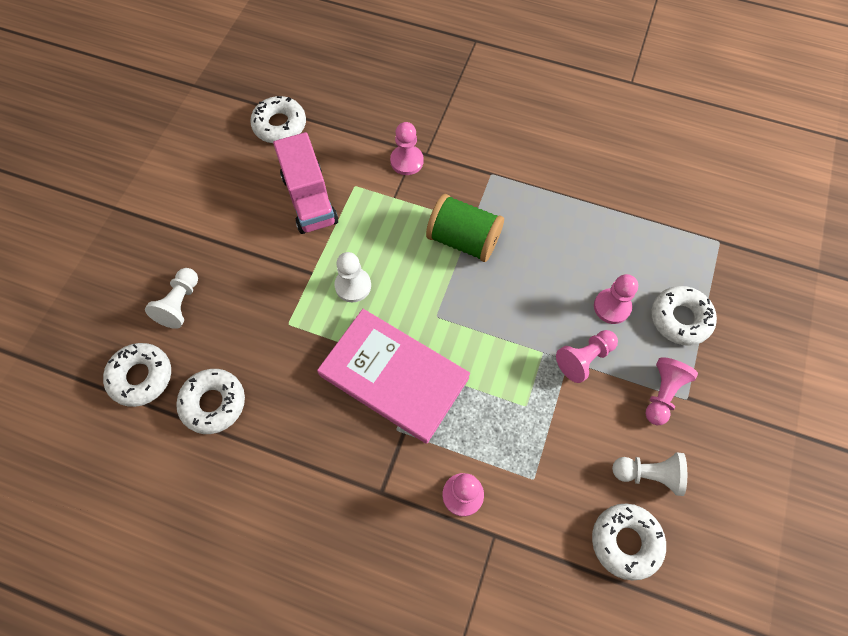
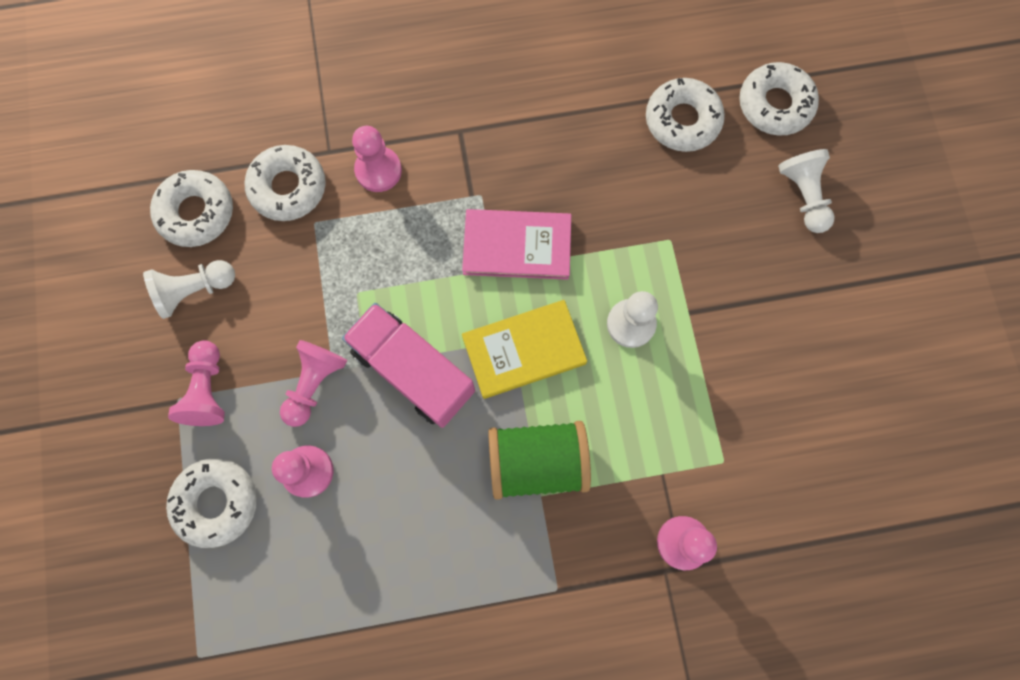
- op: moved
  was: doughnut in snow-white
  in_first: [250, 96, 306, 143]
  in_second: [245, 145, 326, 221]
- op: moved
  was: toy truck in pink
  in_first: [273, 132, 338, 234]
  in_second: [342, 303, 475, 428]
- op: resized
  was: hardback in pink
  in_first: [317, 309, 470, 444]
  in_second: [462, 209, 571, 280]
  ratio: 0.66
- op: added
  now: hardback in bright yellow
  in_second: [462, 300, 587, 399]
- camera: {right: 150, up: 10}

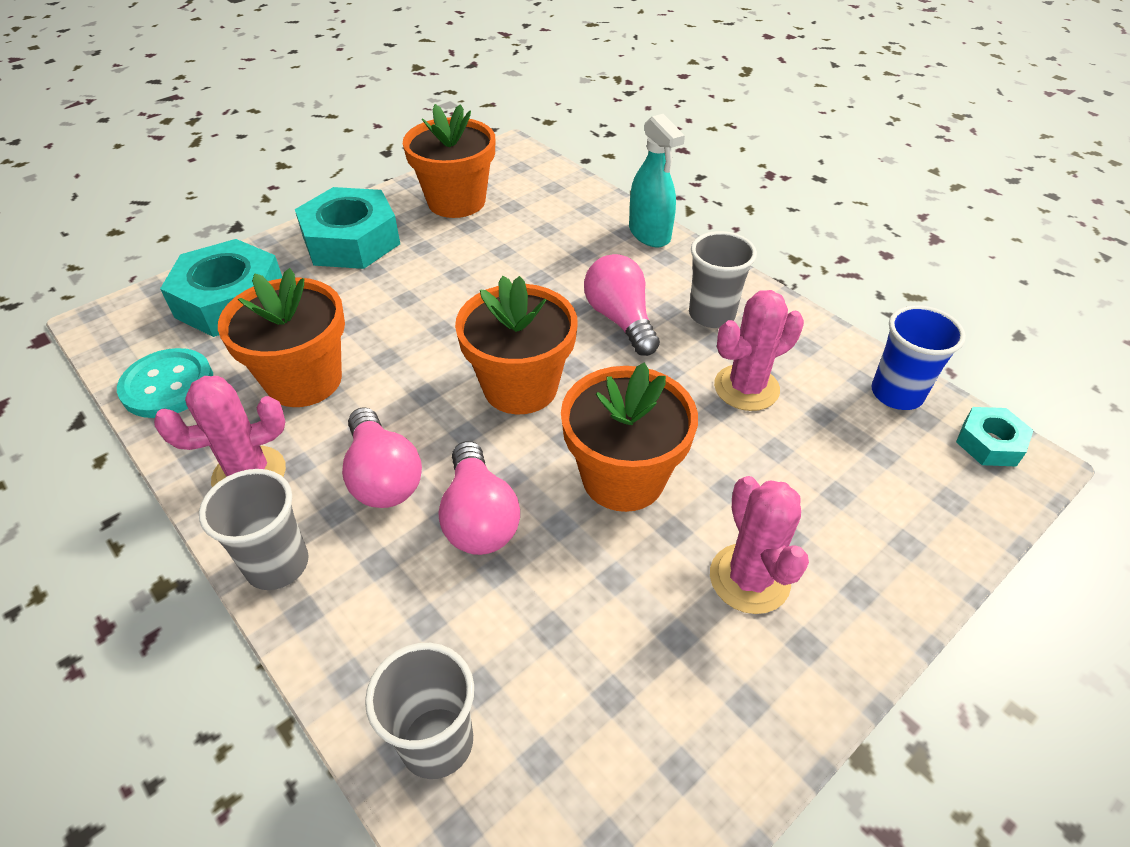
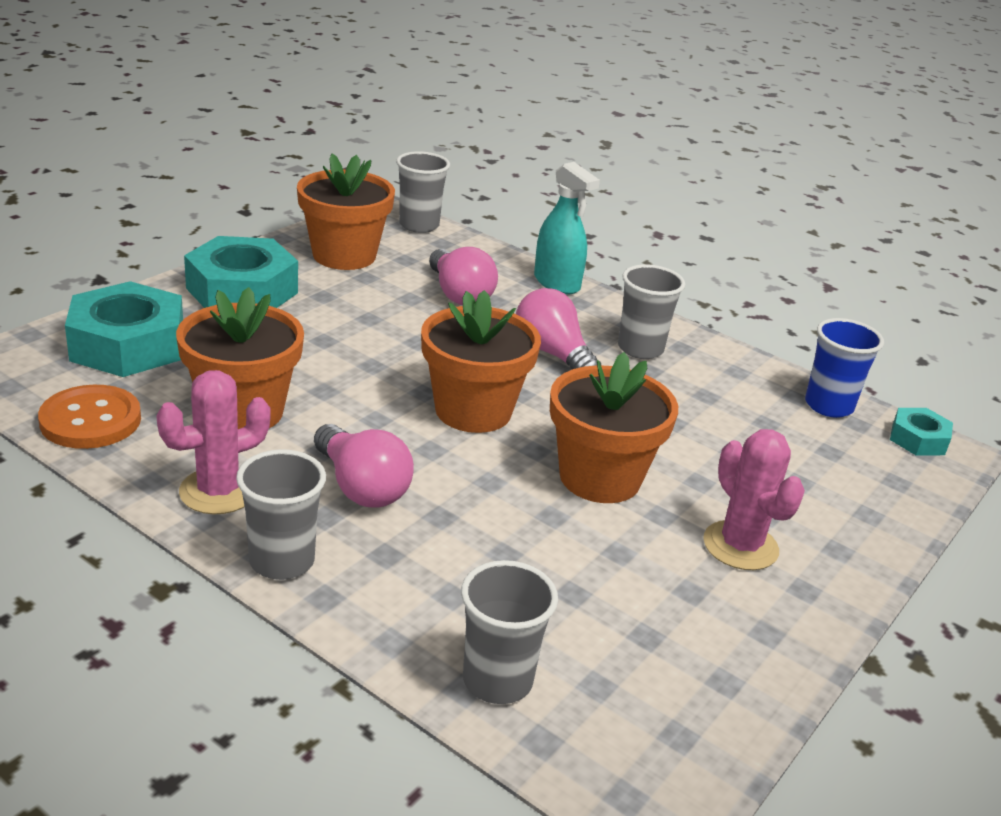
- op: removed
  was: prickly plant in pink
  in_first: [714, 290, 804, 411]
- op: recoloured
  was: sewing button in aqua
  now: sewing button in orange-coloured
  in_first: [117, 348, 213, 418]
  in_second: [38, 385, 141, 449]
- op: moved
  was: bulb in pink
  in_first: [438, 441, 520, 555]
  in_second: [429, 247, 498, 305]
- op: added
  now: beaker in grey
  in_second: [396, 151, 450, 233]
- camera: {right: -15, up: -15}

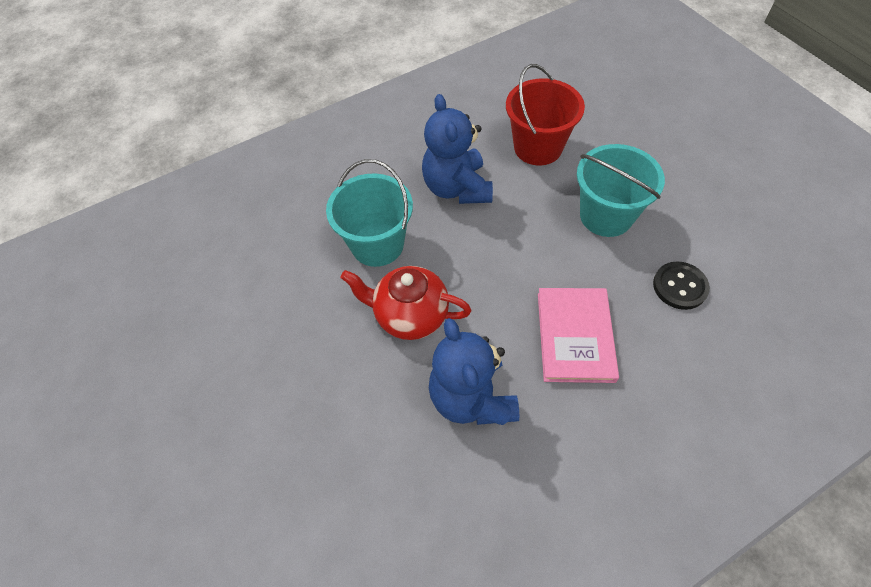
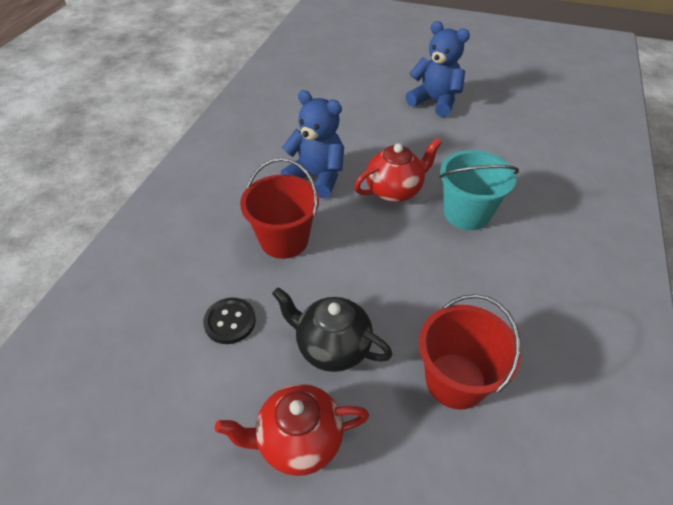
- op: moved
  was: teddy in royal blue
  in_first: [422, 94, 493, 204]
  in_second: [406, 21, 470, 117]
- op: replaced
  was: bucket in aqua
  now: tea pot in jet-black
  in_first: [577, 144, 665, 237]
  in_second: [272, 287, 392, 372]
- op: replaced
  was: hardback in pink
  now: bucket in scarlet
  in_first: [538, 288, 619, 383]
  in_second: [240, 158, 319, 259]
- op: added
  now: tea pot in scarlet
  in_second: [215, 384, 369, 476]
- camera: {right: 135, up: -10}

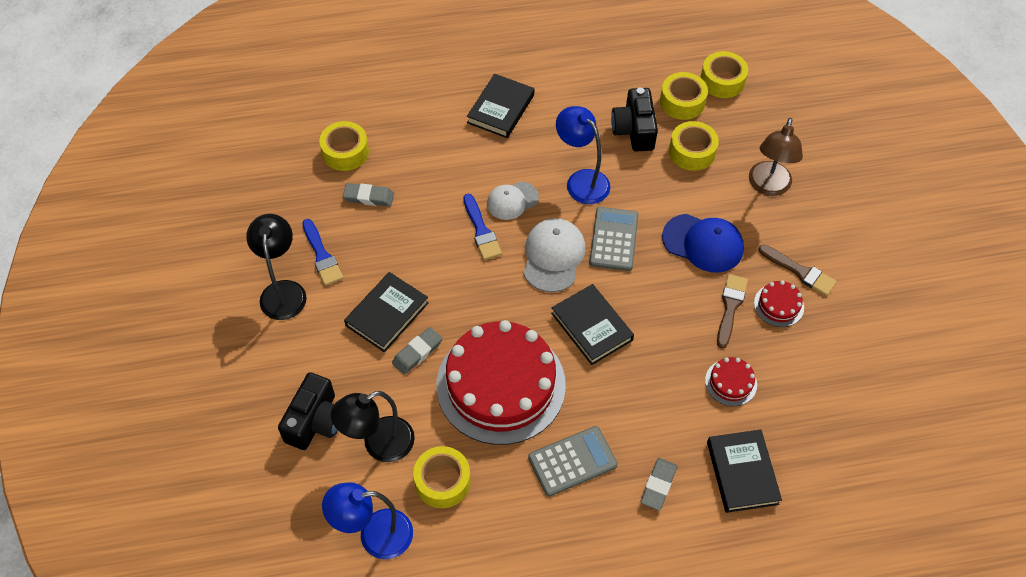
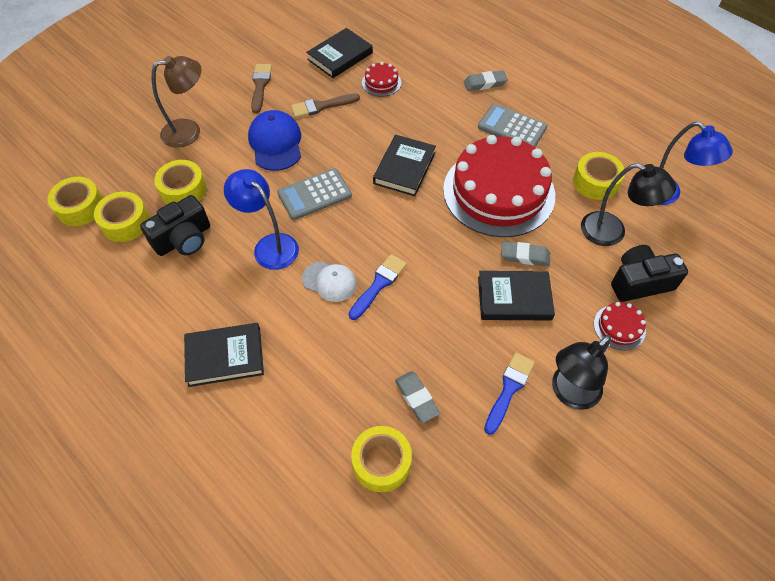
- op: turned
  was: lamp in royal blue
  in_first: [556, 106, 611, 204]
  in_second: [224, 169, 299, 270]
  clockwise: 120
- op: removed
  was: cap in snow-white
  in_first: [523, 218, 585, 292]
- op: moved
  was: cake in scarlet
  in_first: [754, 280, 804, 327]
  in_second: [594, 302, 646, 350]
- op: moved
  was: hardback in jet-black
  in_first: [707, 430, 782, 513]
  in_second: [306, 28, 373, 78]
- camera: {right: -125, up: 0}

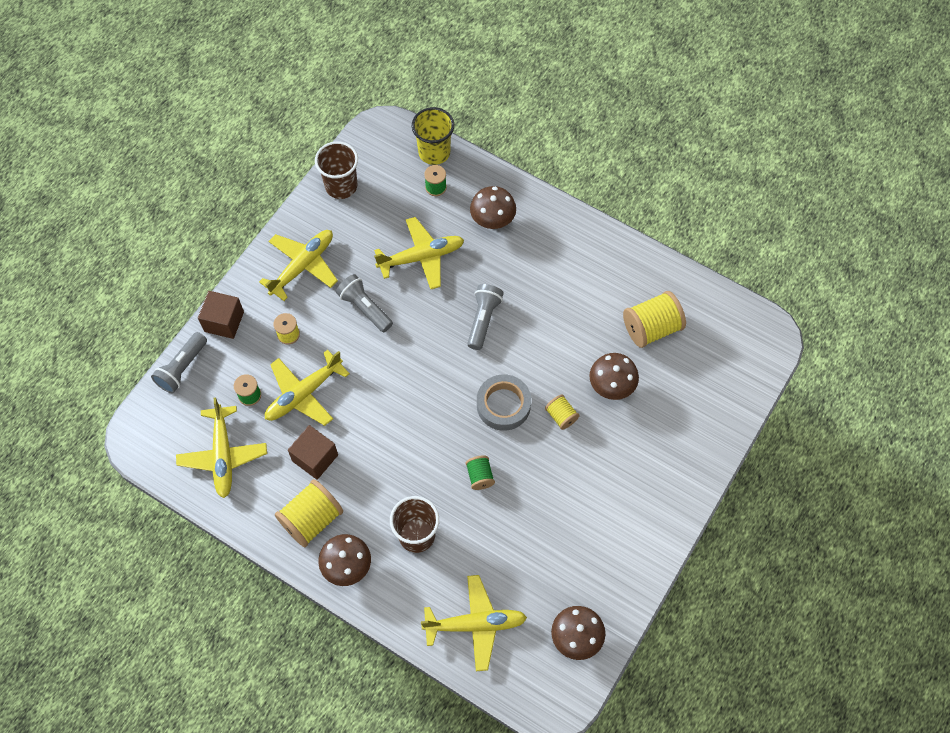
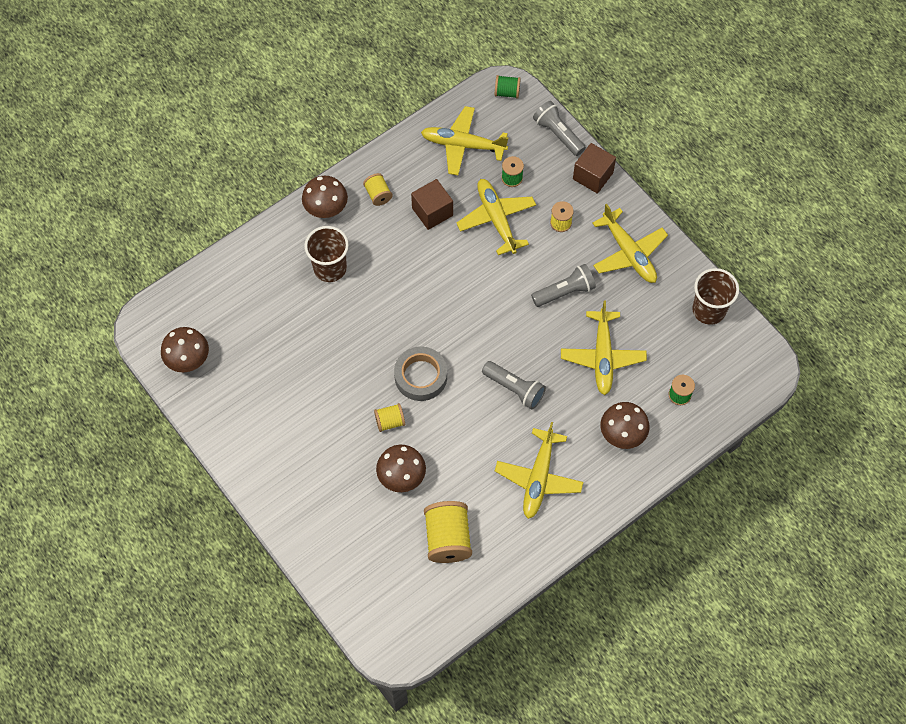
- op: removed
  was: beaker in bright yellow
  in_first: [412, 107, 454, 165]
- op: moved
  was: reel of thread in emerald
  in_first: [466, 455, 495, 490]
  in_second: [494, 75, 521, 99]
- op: resized
  was: reel of thread in bright yellow
  in_first: [275, 479, 343, 547]
  in_second: [363, 173, 393, 206]
  ratio: 0.54
- op: moved
  was: aeroplane in bright yellow
  in_first: [421, 575, 527, 671]
  in_second: [495, 422, 583, 519]
- camera: {right: 110, up: 0}

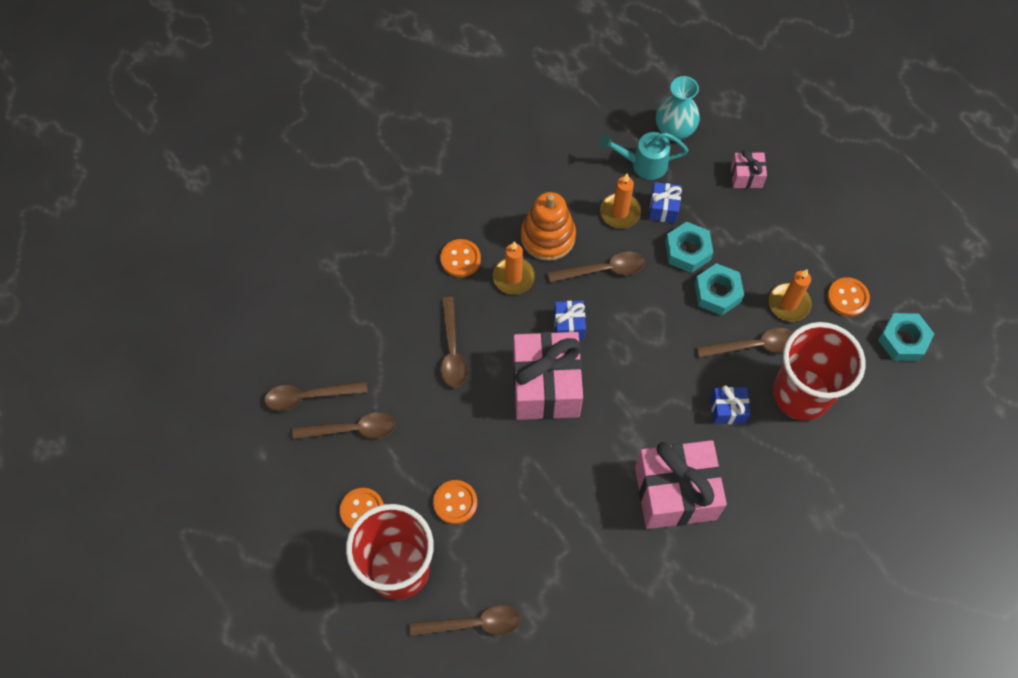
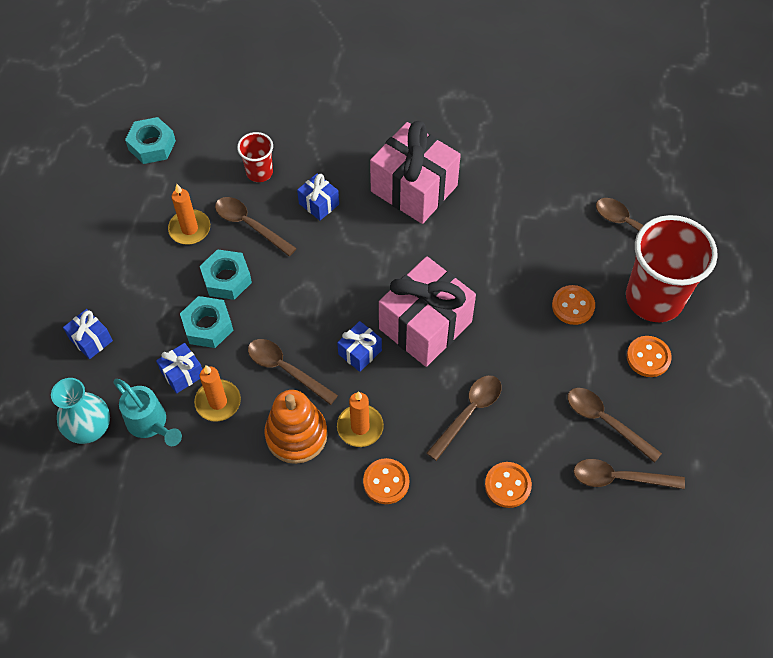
- op: recoloured
  was: gift in pink
  now: gift in royal blue
  in_first: [731, 150, 767, 188]
  in_second: [63, 309, 113, 359]
- op: moved
  was: sewing button in orange-coloured
  in_first: [827, 277, 870, 317]
  in_second: [485, 462, 532, 508]
- op: resized
  was: beaker in scarlet
  in_first: [773, 322, 865, 421]
  in_second: [237, 132, 273, 182]
  ratio: 0.49
- op: turned
  was: teaspoon in dark brown
  in_first: [264, 381, 368, 411]
  in_second: [573, 459, 685, 489]
  clockwise: 150
- camera: {right: -135, up: -5}

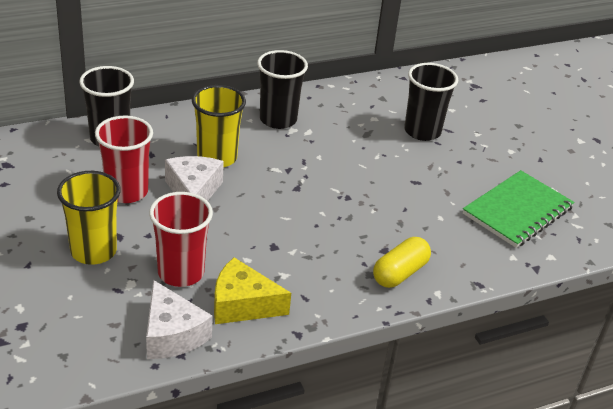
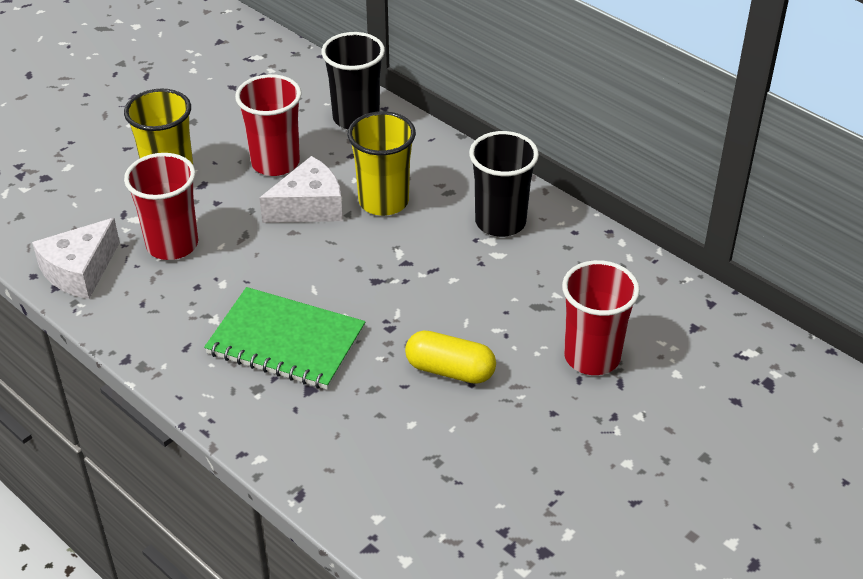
- op: recoloured
  was: beaker in jet-black
  now: beaker in scarlet
  in_first: [404, 63, 458, 141]
  in_second: [562, 260, 640, 375]
- op: moved
  was: exercise book in emerald
  in_first: [463, 170, 574, 248]
  in_second: [204, 287, 366, 390]
- op: moved
  was: pill shape in bright yellow
  in_first: [373, 237, 431, 288]
  in_second: [405, 331, 496, 384]
- op: removed
  was: cheese in bright yellow
  in_first: [214, 257, 291, 324]
- camera: {right: 70, up: 5}

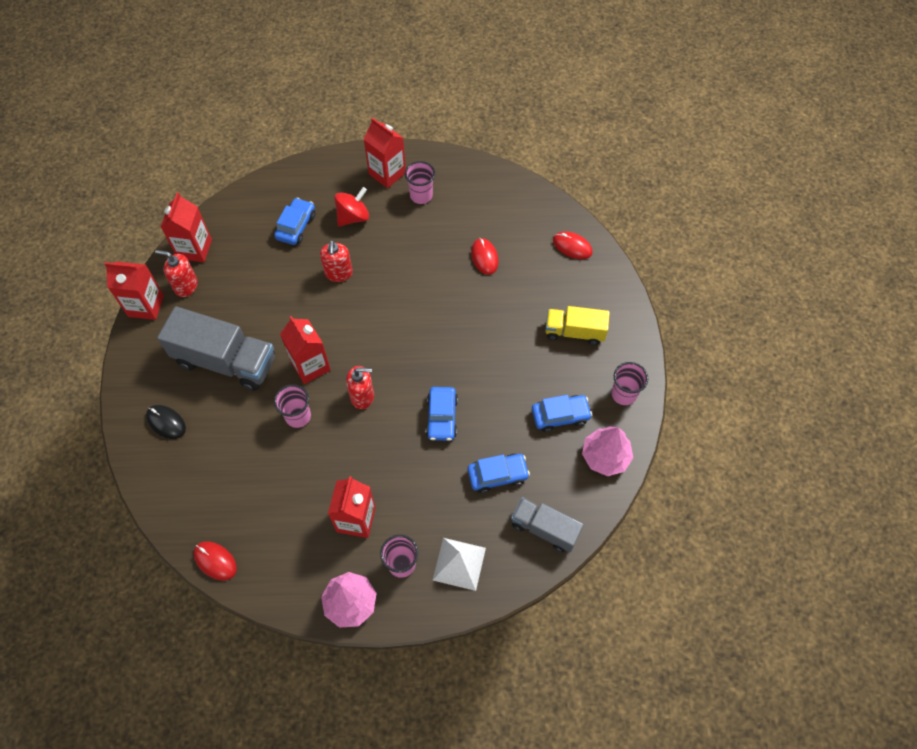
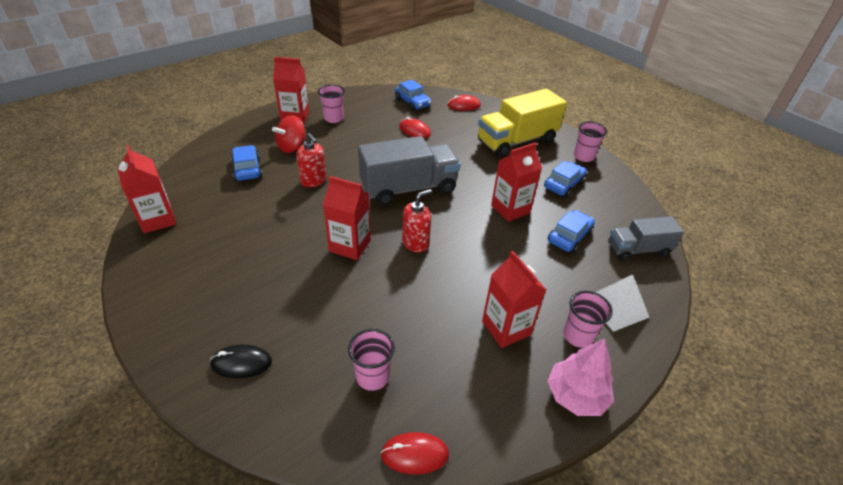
- op: turned
  was: spinning top in scarlet
  in_first: [334, 187, 369, 226]
  in_second: [272, 115, 306, 153]
  clockwise: -150
- op: removed
  was: soap pump in scarlet
  in_first: [155, 250, 198, 297]
- op: moved
  was: carton in scarlet
  in_first: [104, 262, 164, 320]
  in_second: [491, 142, 542, 222]
- op: moved
  was: toy truck in grey
  in_first: [157, 306, 275, 391]
  in_second: [358, 136, 461, 205]
- op: resized
  was: toy truck in bright yellow
  in_first: [546, 306, 610, 345]
  in_second: [478, 89, 567, 158]
  ratio: 1.67
- op: moved
  was: beaker in pink
  in_first: [274, 384, 311, 428]
  in_second: [348, 329, 395, 391]
- op: moved
  was: car in royal blue
  in_first: [426, 387, 458, 441]
  in_second: [395, 80, 431, 111]
- op: removed
  was: toy tree in pink
  in_first: [582, 426, 633, 476]
- camera: {right: -40, up: -20}

